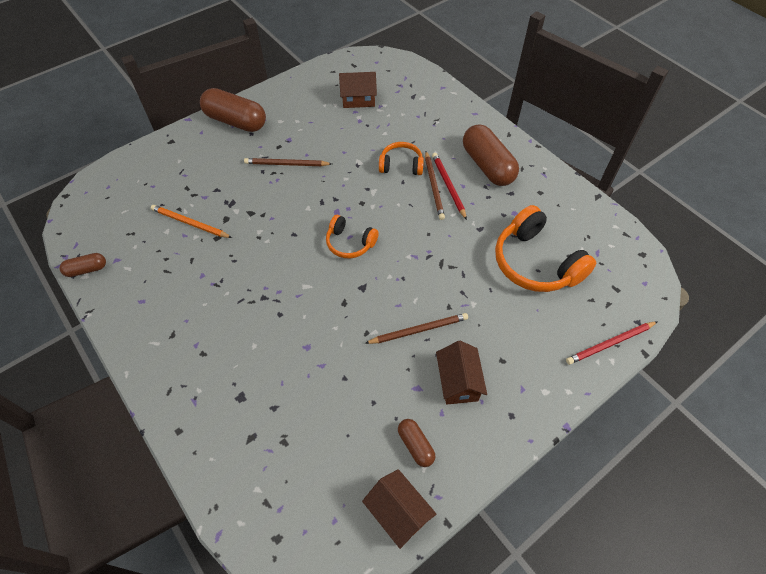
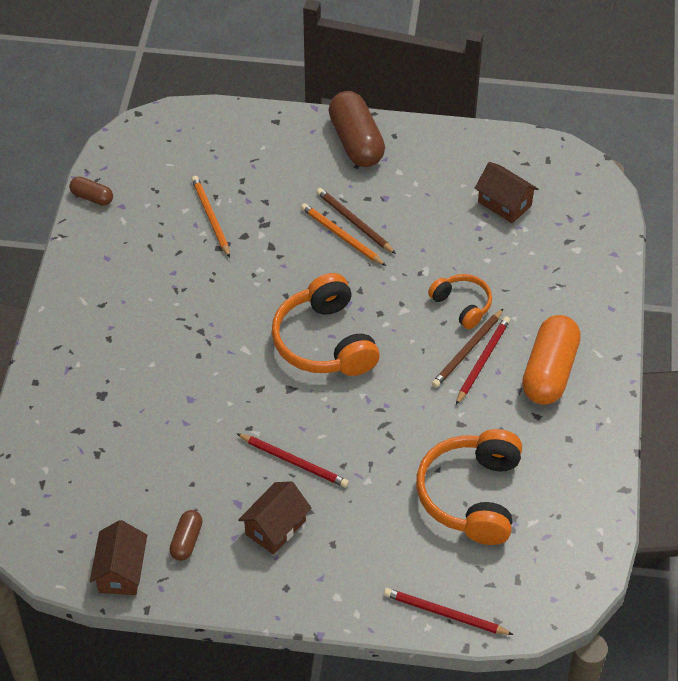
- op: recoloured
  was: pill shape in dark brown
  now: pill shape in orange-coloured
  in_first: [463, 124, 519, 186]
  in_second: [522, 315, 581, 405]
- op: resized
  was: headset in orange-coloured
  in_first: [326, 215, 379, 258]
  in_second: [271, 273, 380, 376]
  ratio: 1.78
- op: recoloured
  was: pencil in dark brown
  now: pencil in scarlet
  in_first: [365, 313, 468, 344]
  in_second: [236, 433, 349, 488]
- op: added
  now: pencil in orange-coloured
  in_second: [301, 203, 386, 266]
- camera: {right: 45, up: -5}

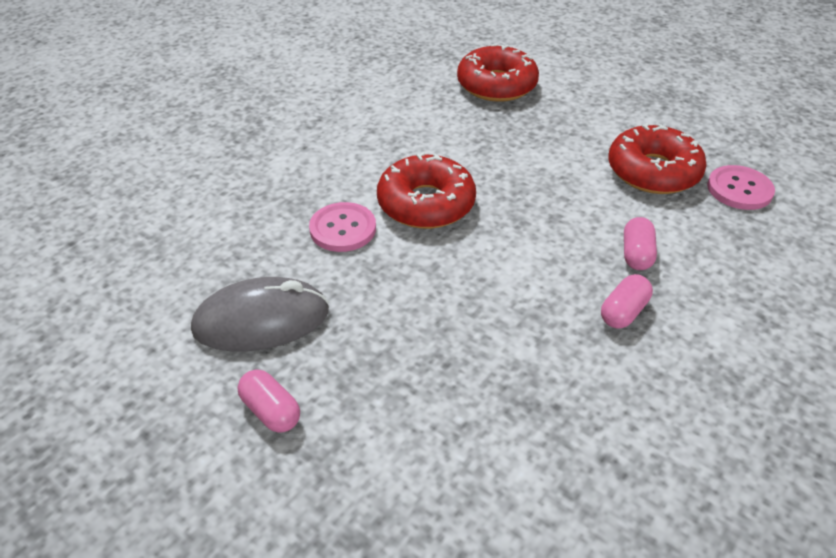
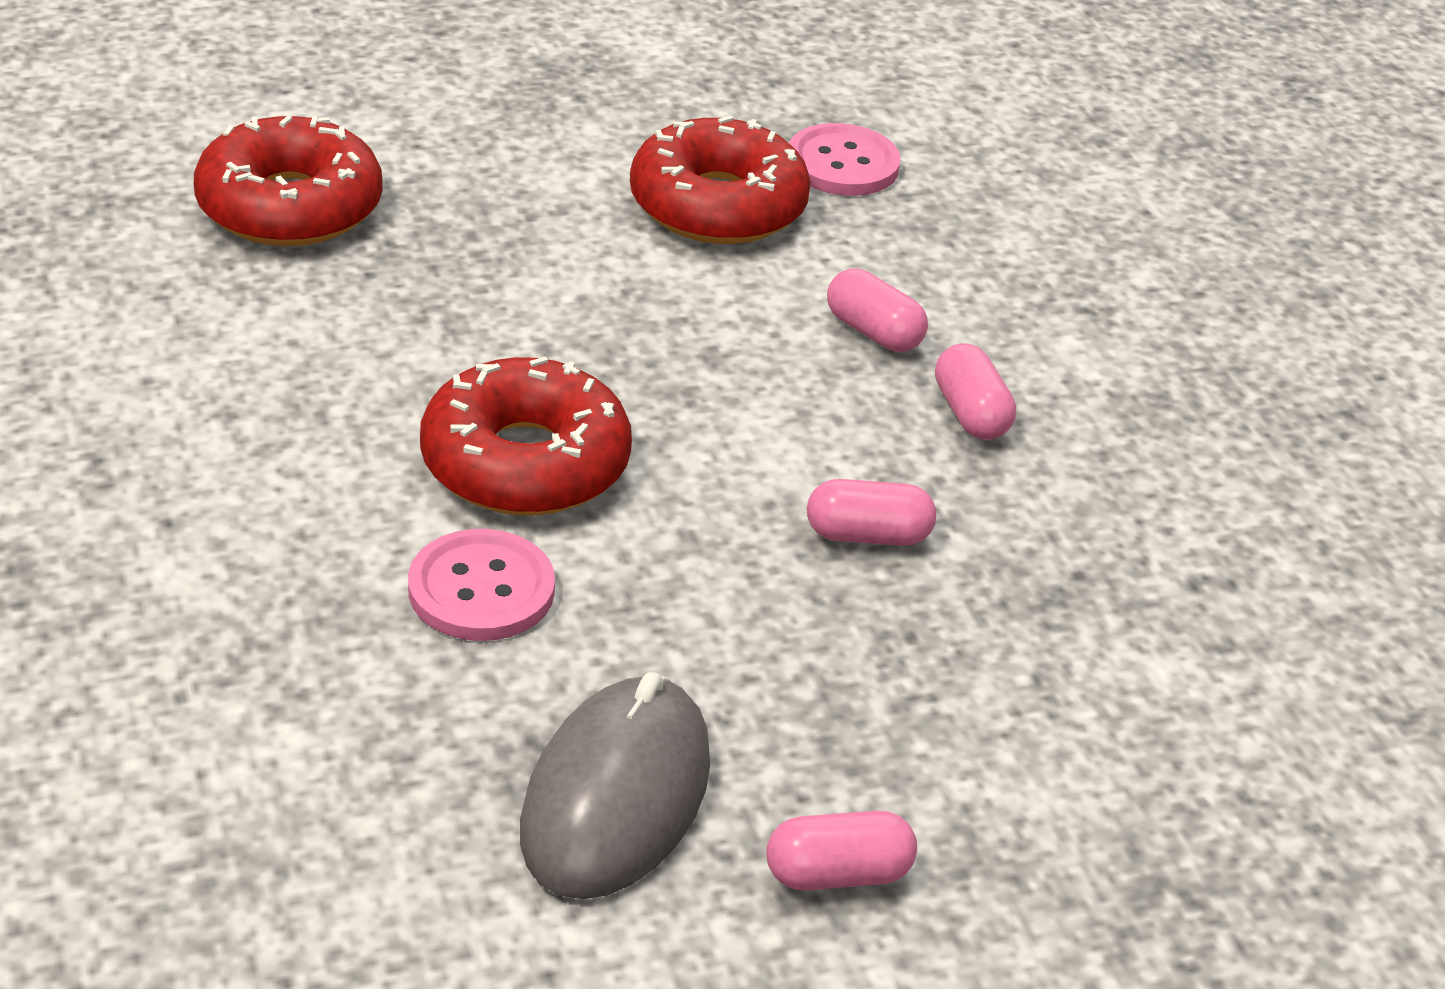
- op: added
  now: pill shape in pink
  in_second: [807, 479, 936, 546]
- camera: {right: -60, up: -5}

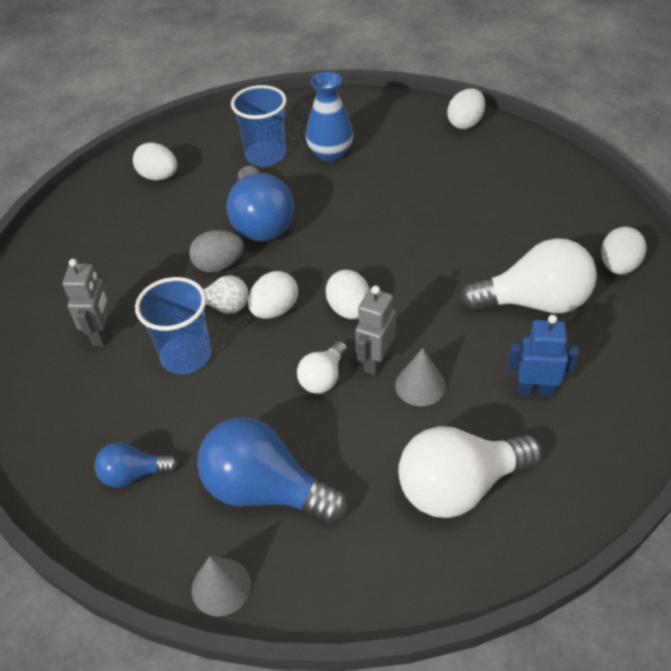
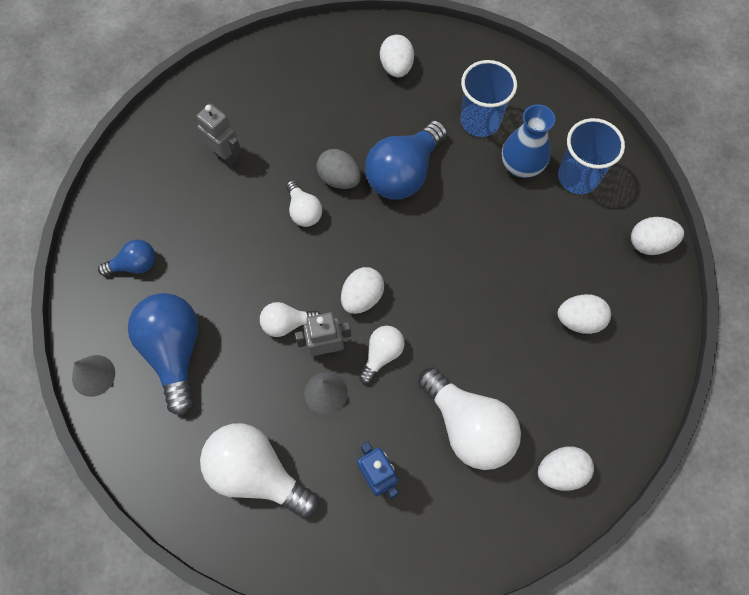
- op: turned
  was: robot figure in grey
  in_first: [62, 259, 111, 346]
  in_second: [196, 104, 242, 167]
  clockwise: -105
- op: moved
  was: egg shape in snow-white
  in_first: [248, 271, 298, 319]
  in_second: [558, 294, 611, 334]
- op: moved
  was: beaker in royal blue
  in_first: [135, 277, 211, 374]
  in_second: [558, 118, 625, 194]
- op: turned
  was: bulb in royal blue
  in_first: [94, 442, 178, 487]
  in_second: [98, 240, 156, 276]
  clockwise: 120
- op: added
  now: bulb in snow-white
  in_second: [359, 326, 405, 384]
- camera: {right: 50, up: 20}

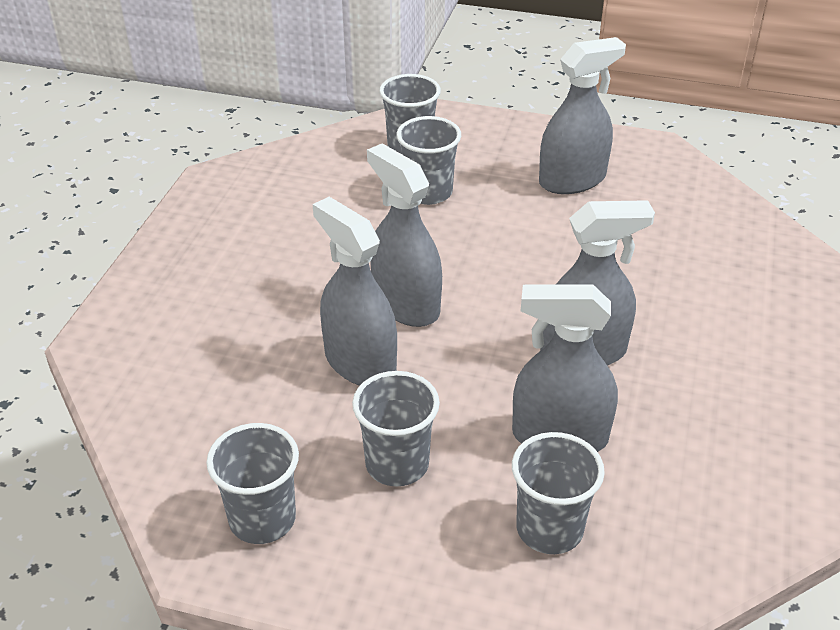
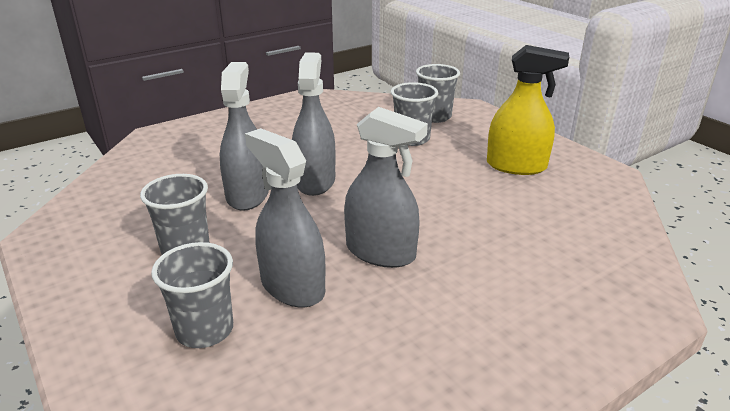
- op: recoloured
  was: spray bottle in grey
  now: spray bottle in bright yellow
  in_first: [539, 37, 626, 194]
  in_second: [487, 45, 569, 175]
- op: removed
  was: beaker in grey
  in_first: [206, 423, 299, 544]
- camera: {right: 40, up: -10}

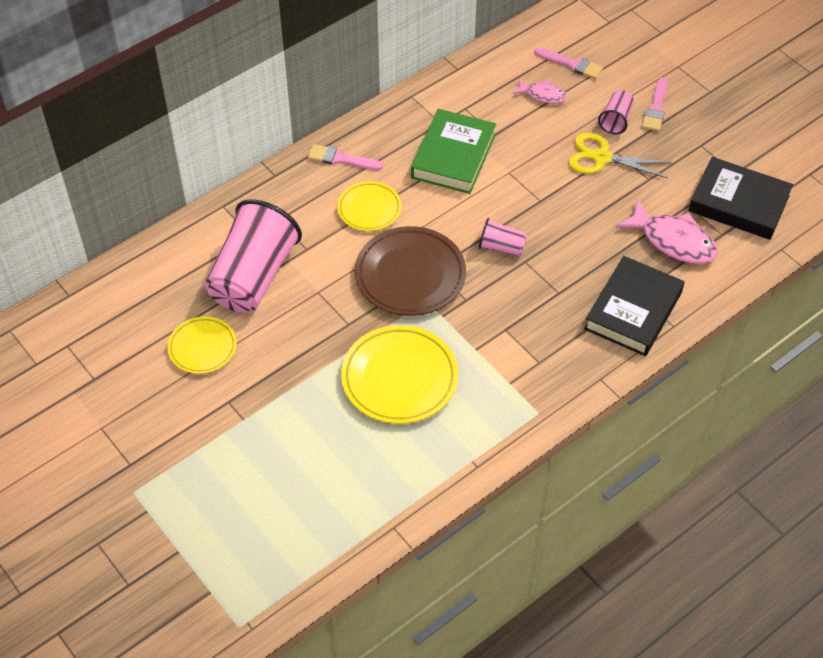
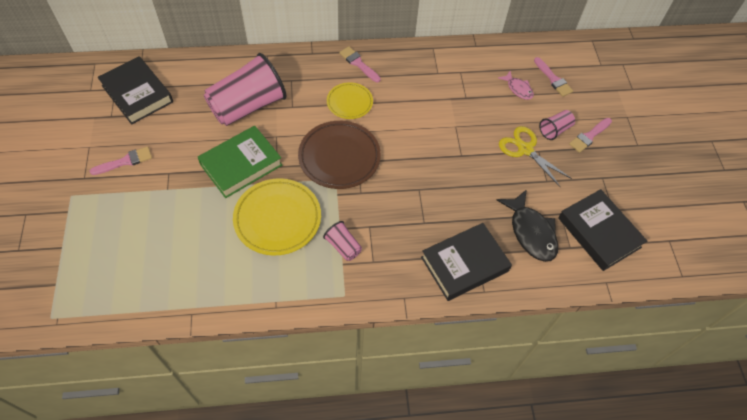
- op: moved
  was: hardback in emerald
  in_first: [411, 109, 496, 194]
  in_second: [198, 126, 282, 198]
- op: recoloured
  was: toy fish in pink
  now: toy fish in jet-black
  in_first: [616, 199, 718, 264]
  in_second: [497, 189, 558, 262]
- op: moved
  was: beaker in pink
  in_first: [479, 218, 527, 256]
  in_second: [323, 221, 362, 261]
- op: removed
  was: dinner plate in bright yellow
  in_first: [167, 316, 237, 374]
- op: added
  now: hardback in jet-black
  in_second: [97, 56, 173, 125]
- op: added
  now: paintbrush in pink
  in_second: [90, 147, 152, 175]
- camera: {right: 30, up: 5}

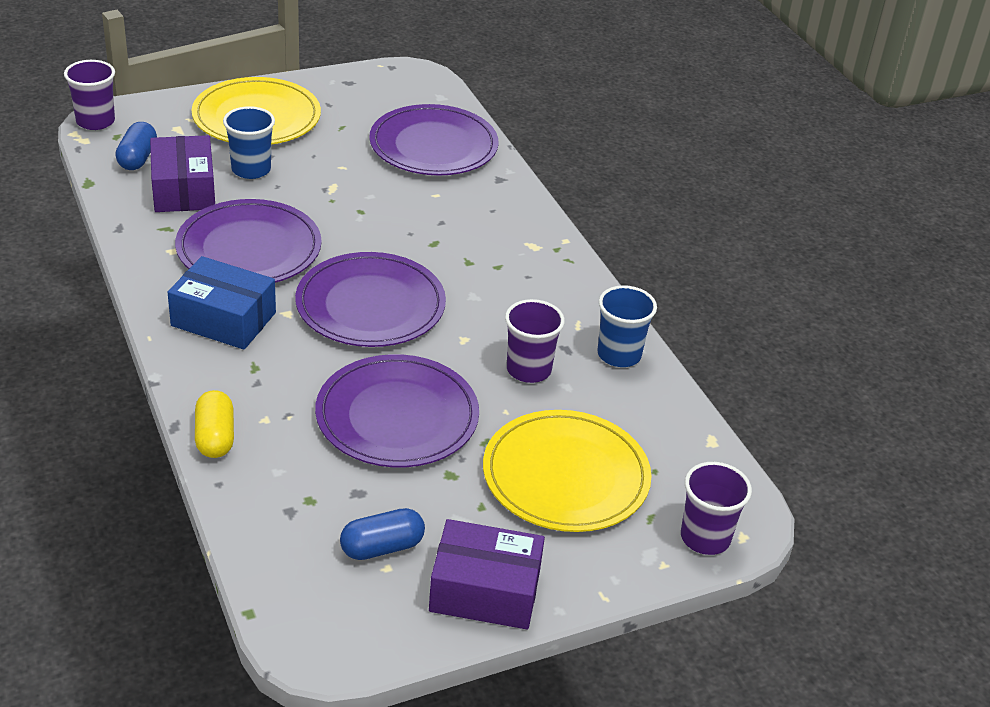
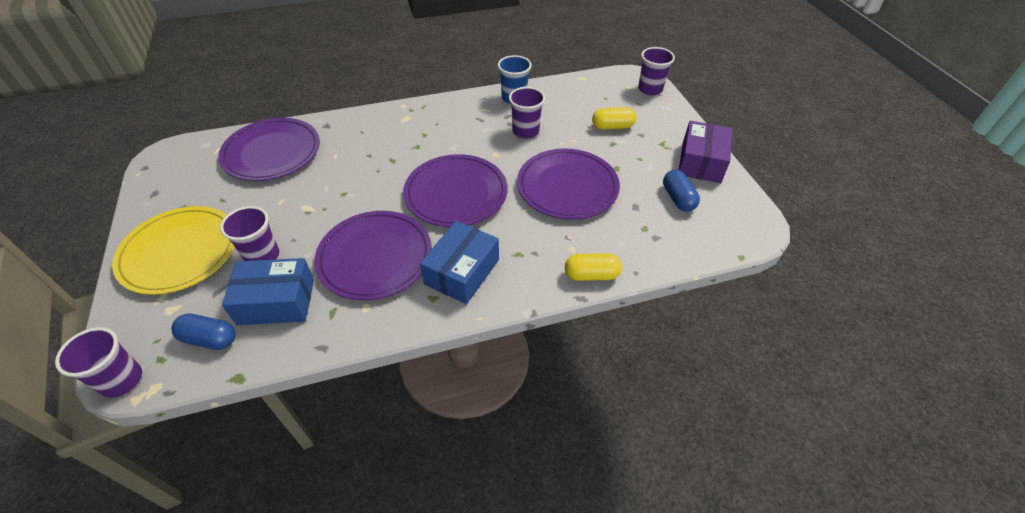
- op: recoloured
  was: beaker in royal blue
  now: beaker in violet
  in_first: [223, 106, 275, 179]
  in_second: [220, 206, 279, 261]
- op: recoloured
  was: package in violet
  now: package in royal blue
  in_first: [150, 135, 215, 212]
  in_second: [222, 258, 314, 325]
- op: replaced
  was: dinner plate in bright yellow
  now: pill shape in bright yellow
  in_first: [483, 410, 652, 532]
  in_second: [592, 107, 637, 130]
- camera: {right: -80, up: 10}

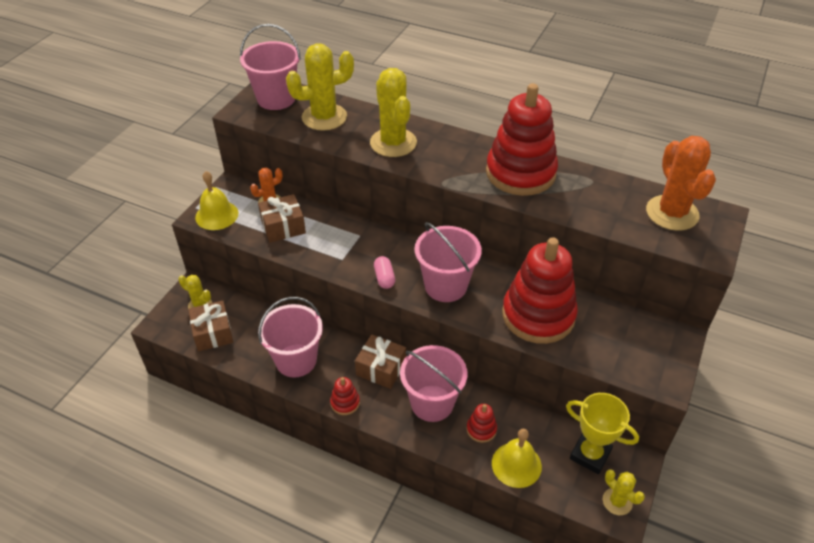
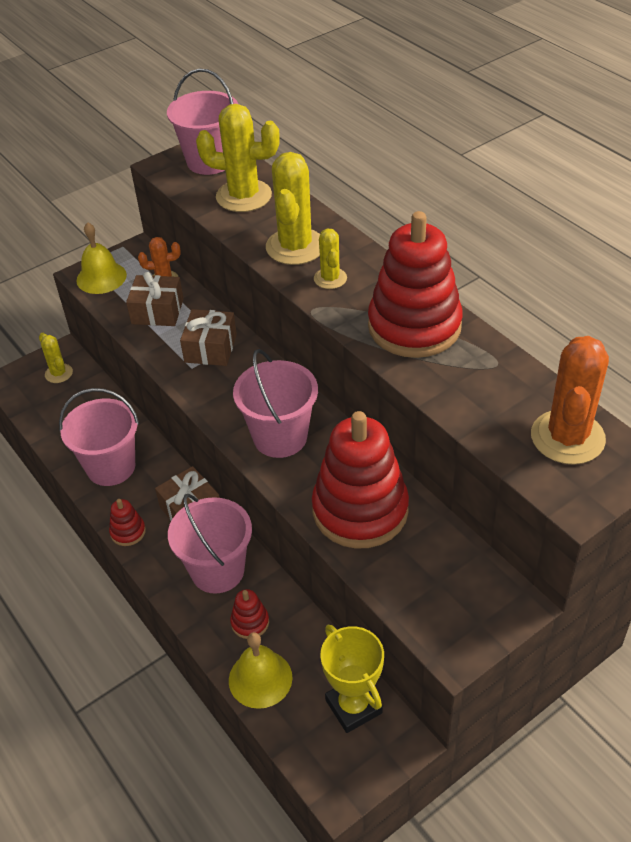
- op: removed
  was: pill shape in pink
  in_first: [374, 256, 395, 289]
- op: moved
  was: gift in dark brown
  in_first: [188, 301, 233, 351]
  in_second: [180, 309, 237, 366]
- op: moved
  was: prickly plant in bright yellow
  in_first: [603, 469, 645, 515]
  in_second: [314, 228, 347, 289]
- camera: {right: 30, up: 0}

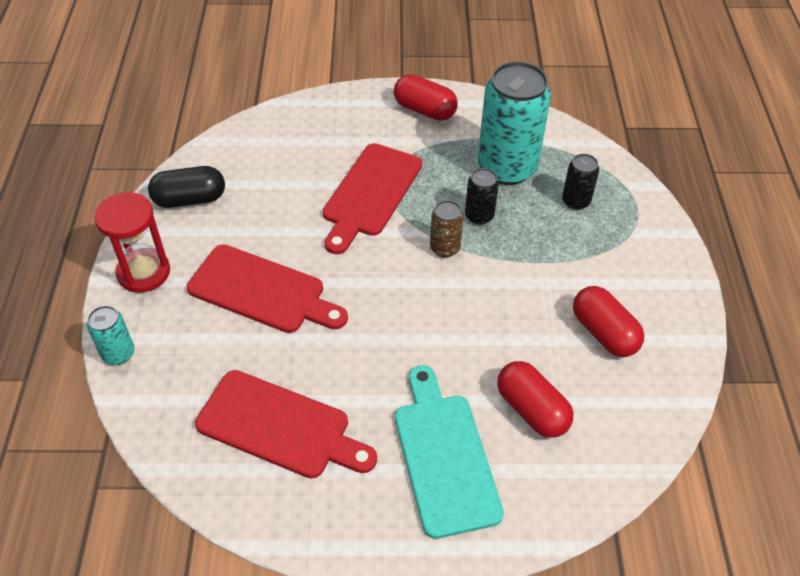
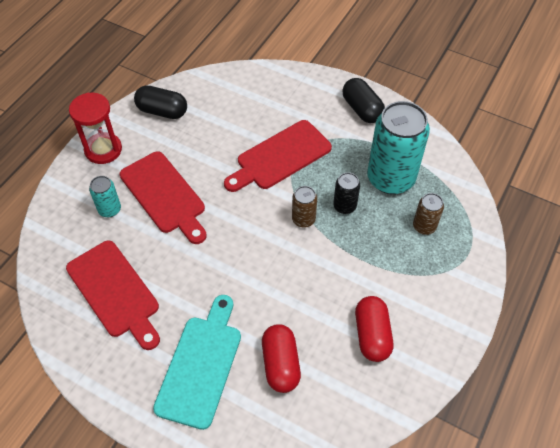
- op: recoloured
  was: pill shape in scarlet
  now: pill shape in jet-black
  in_first: [394, 74, 458, 121]
  in_second: [342, 78, 385, 123]
- op: recoloured
  was: soda can in jet-black
  now: soda can in dark brown
  in_first: [562, 154, 599, 210]
  in_second: [413, 193, 444, 235]
- op: moved
  was: soda can in aqua
  in_first: [87, 306, 134, 365]
  in_second: [89, 176, 121, 217]
- camera: {right: 30, up: 5}

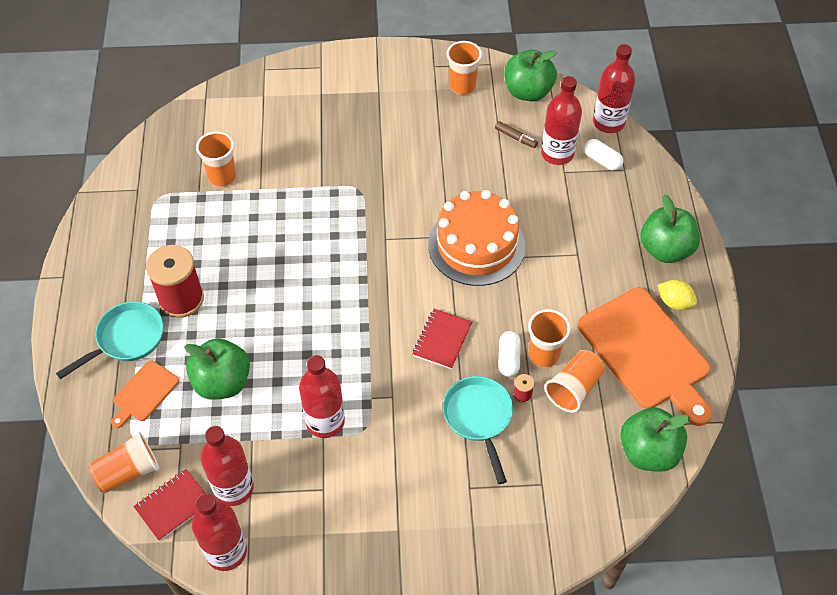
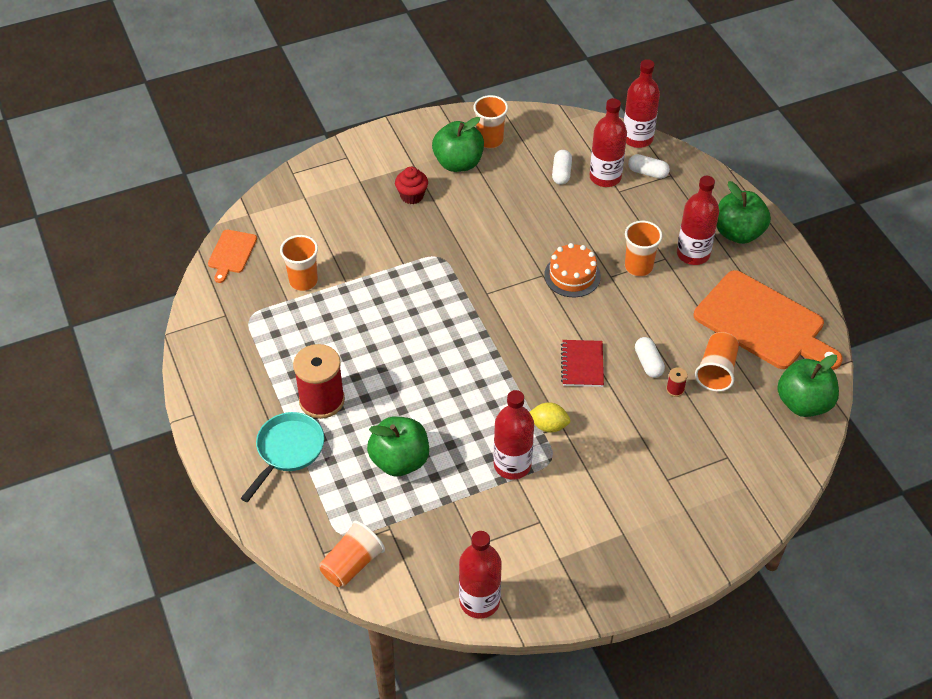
- op: moved
  was: apple fruit in emerald
  in_first: [505, 50, 557, 101]
  in_second: [432, 117, 484, 172]
- op: replaced
  was: marker in dark brown
  now: pill shape in snow-white
  in_first: [495, 121, 538, 148]
  in_second: [552, 150, 572, 185]
- op: resized
  was: cake in orange-coloured
  in_first: [428, 190, 525, 286]
  in_second: [544, 243, 601, 297]
  ratio: 0.6
- op: moved
  was: citrus fruit in bright yellow
  in_first: [658, 280, 697, 310]
  in_second: [530, 402, 570, 433]
- op: moved
  was: beaker in orange-coloured
  in_first: [528, 309, 570, 367]
  in_second: [625, 221, 663, 276]
- op: moved
  was: cutting board in orange-coloured
  in_first: [111, 361, 179, 428]
  in_second: [208, 230, 257, 283]
- op: removed
  was: skillet in aqua
  in_first: [443, 376, 513, 484]
- op: moved
  was: flask in scarlet
  in_first: [201, 426, 254, 506]
  in_second: [677, 176, 719, 265]
- op: removed
  was: exercise book in scarlet
  in_first: [133, 469, 206, 541]
- op: added
  now: fairy cake in scarlet
  in_second: [395, 167, 428, 204]
- camera: {right: -20, up: -5}

